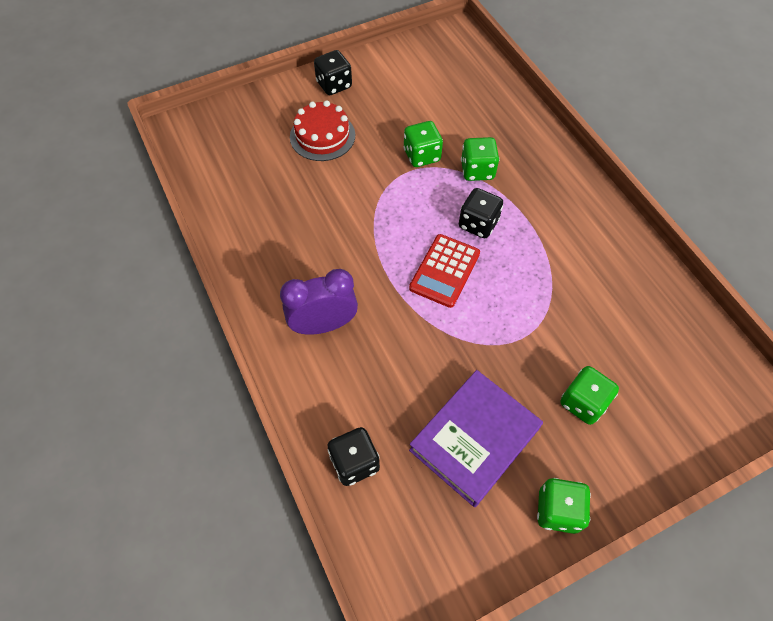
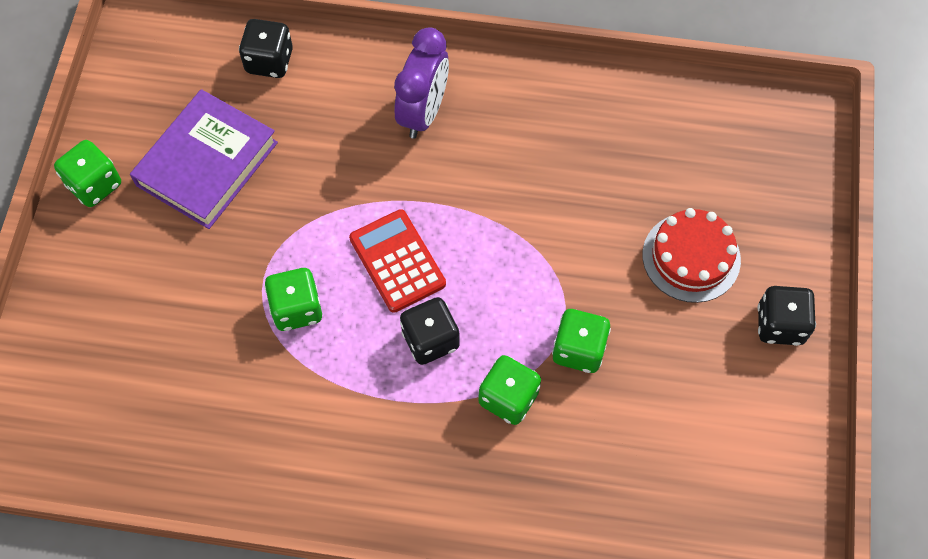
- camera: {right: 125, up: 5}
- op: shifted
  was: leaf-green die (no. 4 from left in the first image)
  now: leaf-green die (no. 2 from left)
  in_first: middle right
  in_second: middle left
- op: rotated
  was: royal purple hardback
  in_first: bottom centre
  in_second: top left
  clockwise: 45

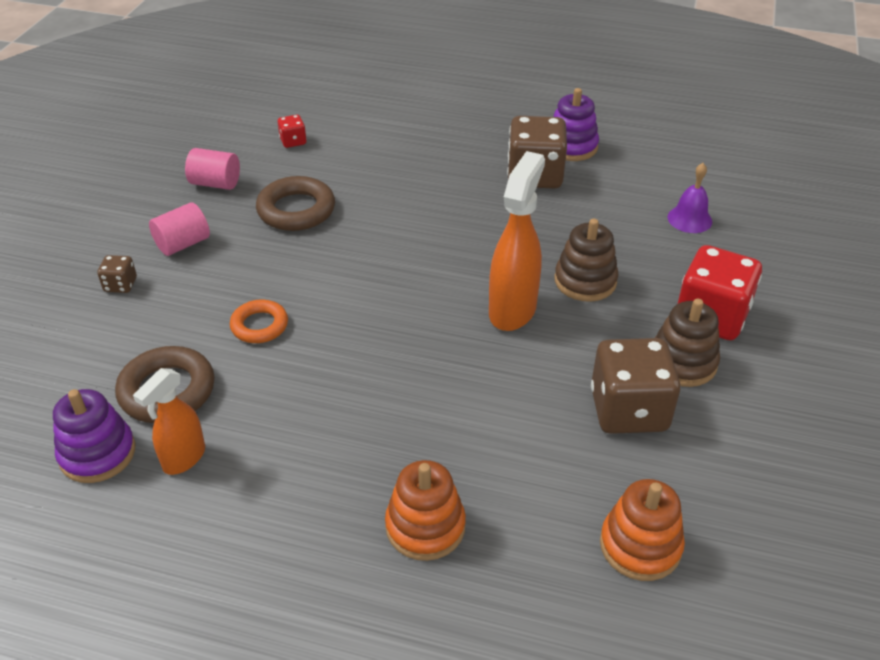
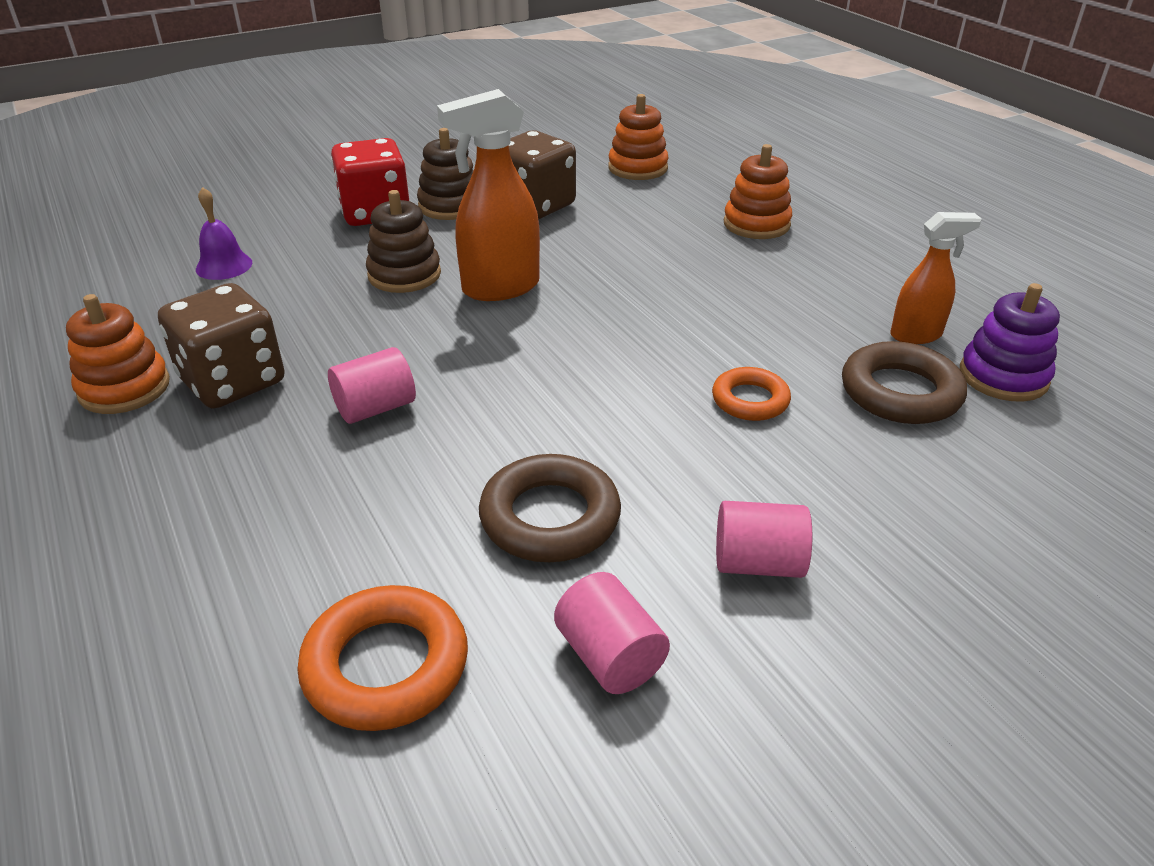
- camera: {right: -135, up: -5}
- op: gone
  was: russet die (no. 1 from left)
  in_first: middle left
- op: new
  now: rosy solid cylinder (no. 1 from left)
  in_second: middle left
- op: swapped
  was: scarlet die (no. 1 from left)
  now: orange-coloured hoop (no. 1 from left)
  in_first: top left
  in_second: bottom left
- op: repainted
  was: royal purple stacking rings (no. 2 from left)
  now: orange-coloured stacking rings (no. 1 from left)
  in_first: top centre
  in_second: middle left

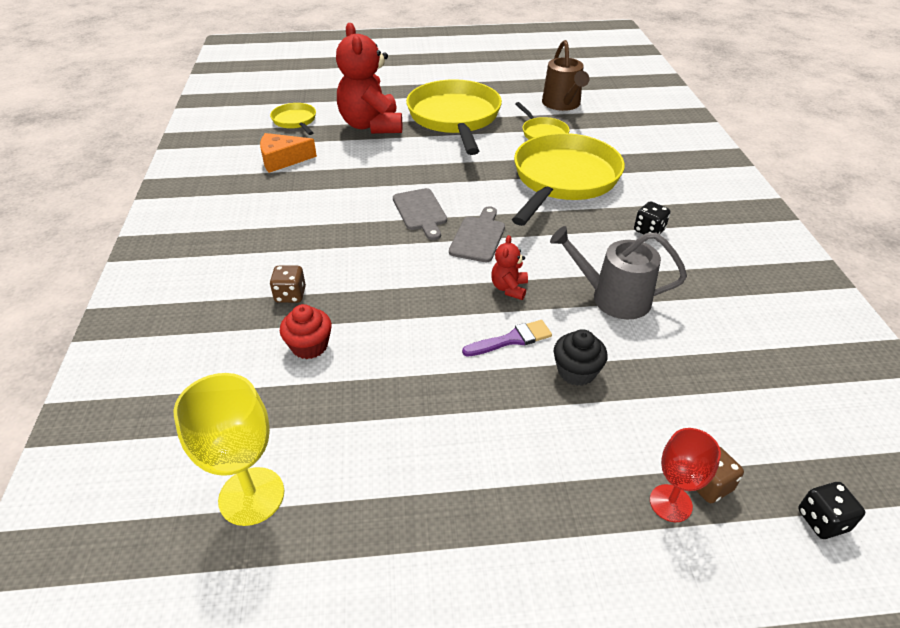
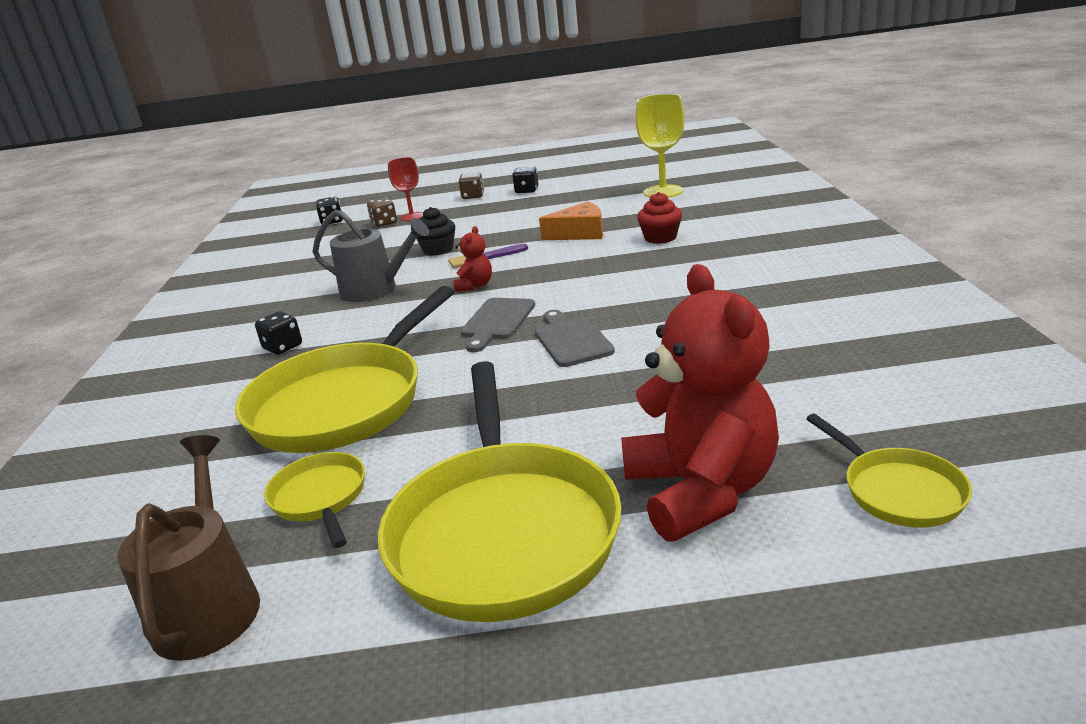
- camera: {right: -175, up: -15}
- op: new
  now: jet-black die (no. 3 from left)
  in_second: top centre
- op: shifted
  was: orange-coloured cheese
  in_first: top left
  in_second: top centre
- op: shifted
  was: russet die (no. 1 from left in the first image)
  now: russet die (no. 2 from left)
  in_first: middle left
  in_second: top centre

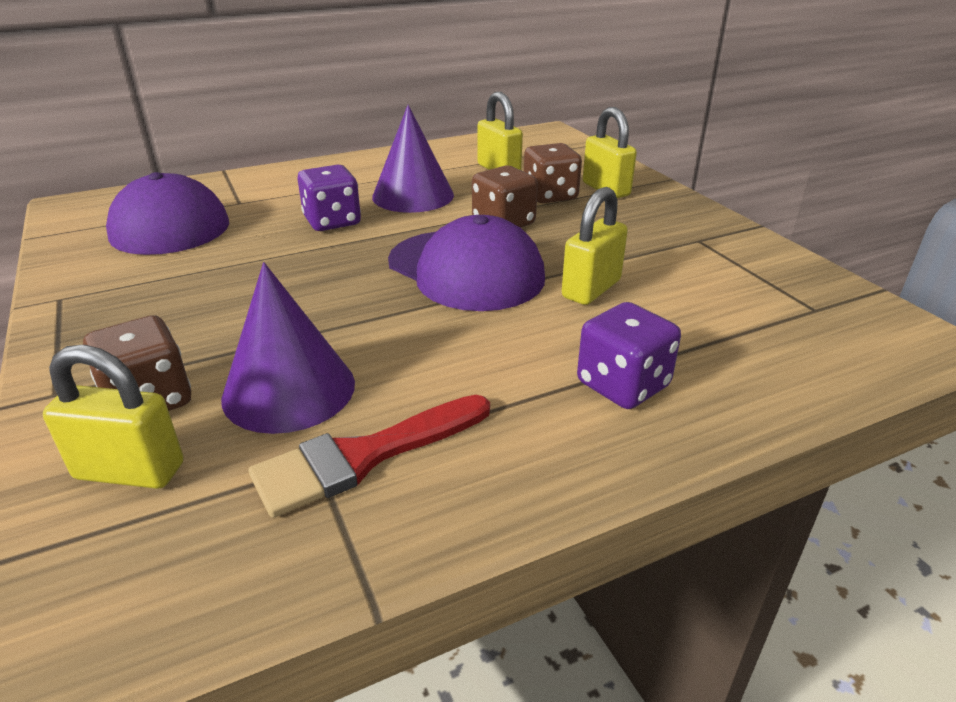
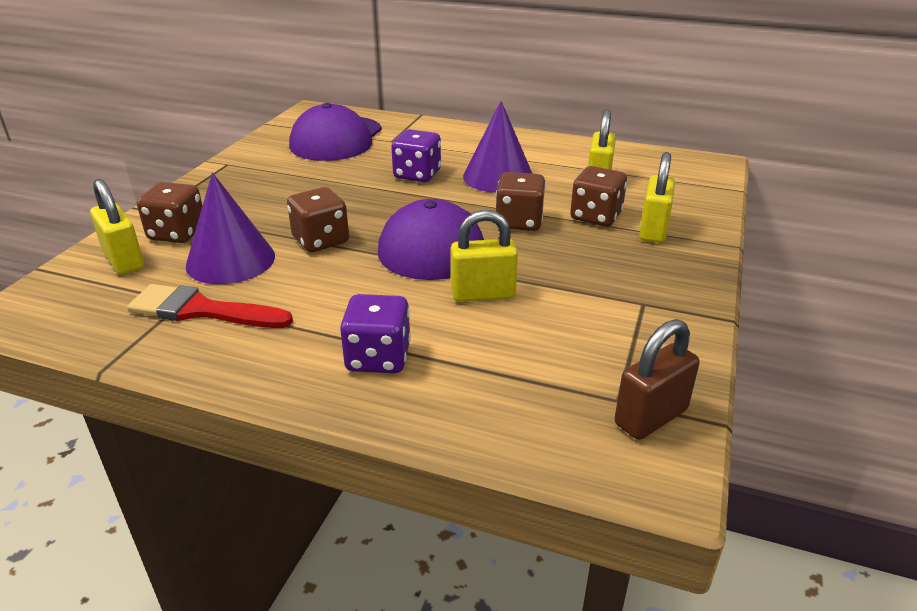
- camera: {right: 45, up: 0}
- op: new
  now: russet die (no. 2 from left)
  in_second: centre
- op: new
  now: russet lock
  in_second: middle right

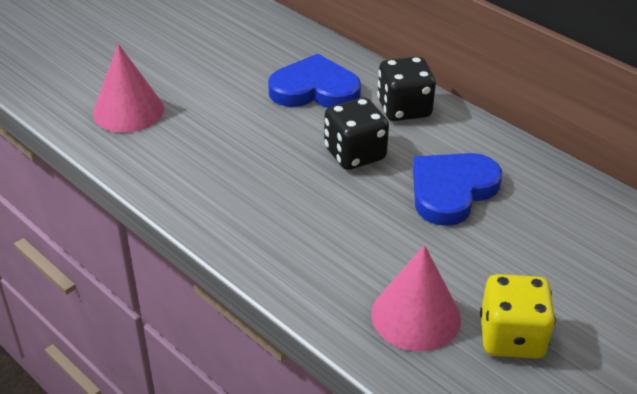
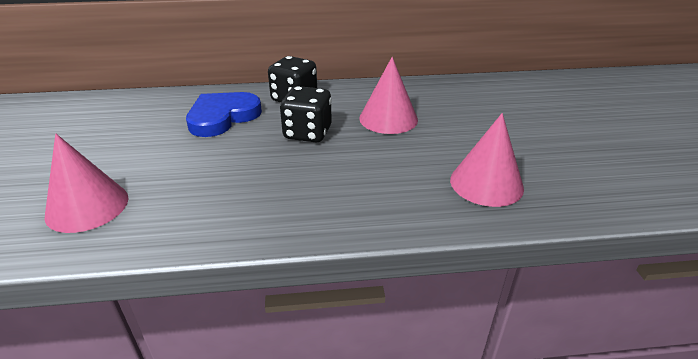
- camera: {right: -50, up: -5}
- op: gone
  was: yellow die
  in_first: bottom right
- op: swapped
  was: royal blue heart shape (no. 2 from left)
  now: rosy cone shape (no. 2 from left)
  in_first: middle right
  in_second: top centre

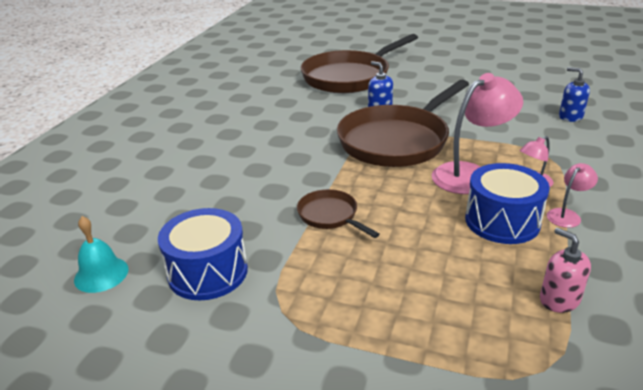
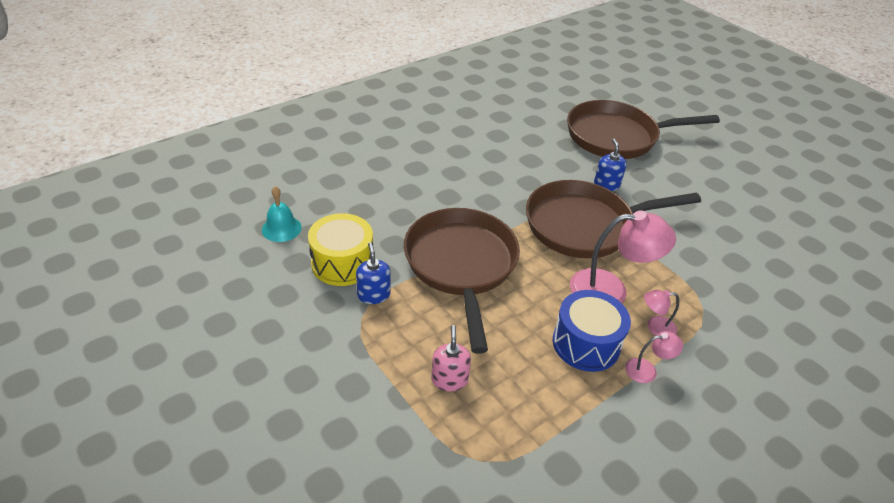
- camera: {right: 30, up: 10}
- op: shifted
  was: rosy pump bottle
  in_first: bottom right
  in_second: bottom centre
- op: shifted
  was: royal blue pump bottle (no. 2 from left in the first image)
  now: royal blue pump bottle (no. 1 from left)
  in_first: top right
  in_second: centre
- op: repainted
  was: royal blue snare drum (no. 1 from left)
  now: yellow snare drum
  in_first: middle left
  in_second: centre
- op: scaled
  was: russet pan (no. 1 from left)
  in_first: centre
  in_second: centre
  ratio: 2.2

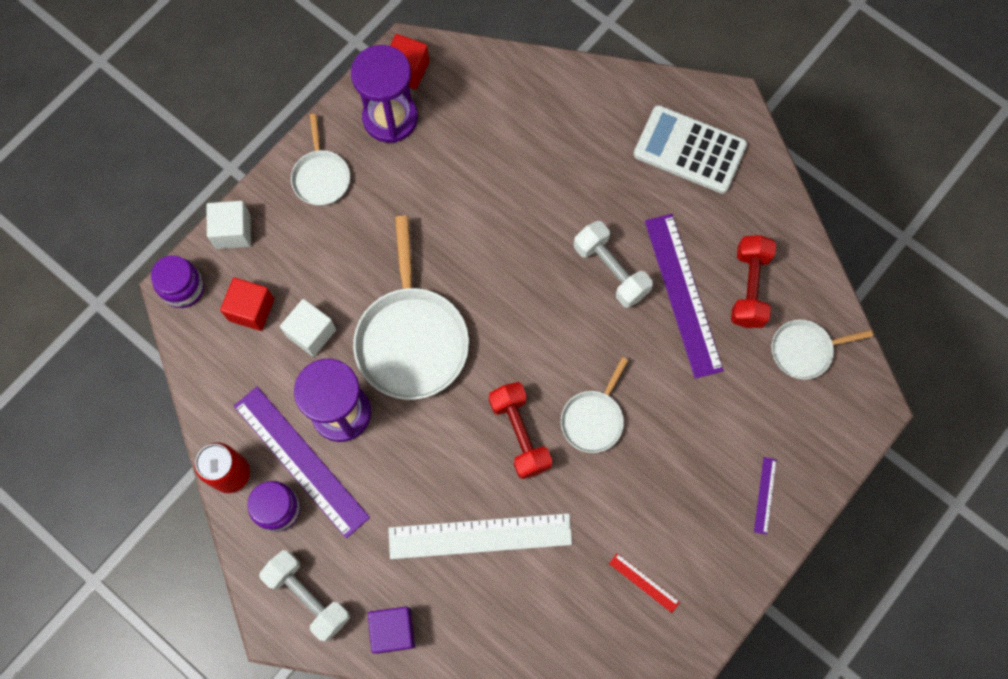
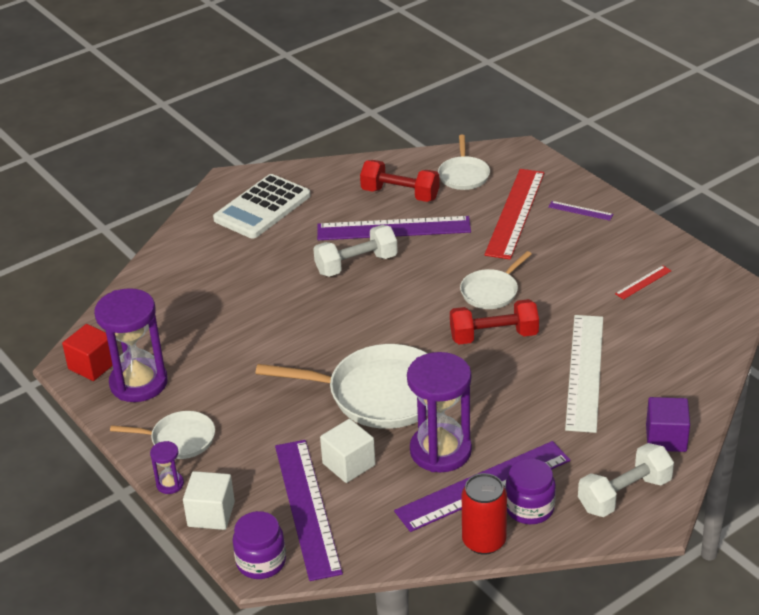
- camera: {right: -75, up: -35}
- op: new
  now: royal purple sandglass (no. 2 from left)
  in_second: bottom left
- op: new
  now: scarlet ruler (no. 1 from left)
  in_second: middle right
- op: swapped
  was: scarlet cube (no. 1 from left)
  now: royal purple ruler (no. 1 from left)
  in_first: middle left
  in_second: bottom centre
- op: rotated
  was: snow-white pan (no. 3 from left in the first image)
  in_first: centre
  in_second: centre
  clockwise: 90

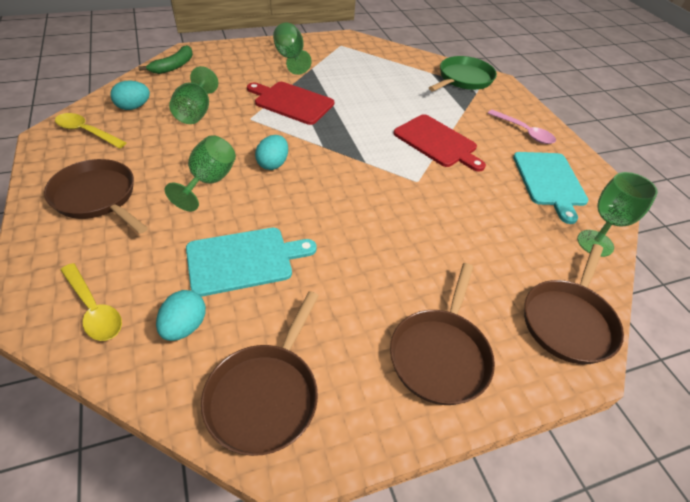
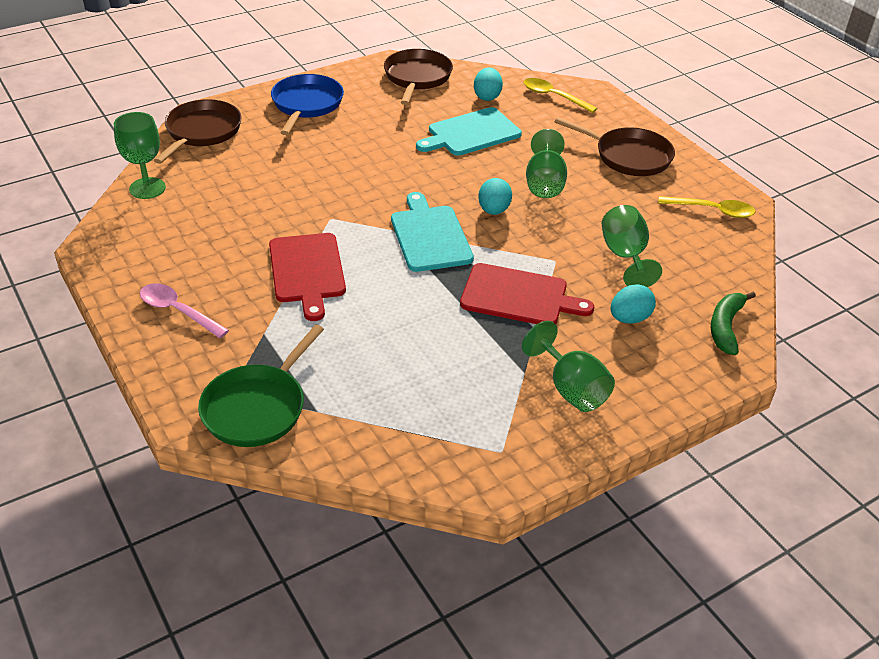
- camera: {right: 170, up: -5}
- op: shifted
  was: turquoise egg shape (no. 1 from left in the first image)
  now: turquoise egg shape (no. 3 from left)
  in_first: top left
  in_second: middle right
- op: shifted
  was: turquoise bread board (no. 2 from left in the first image)
  now: turquoise bread board (no. 1 from left)
  in_first: middle right
  in_second: centre
- op: repainted
  was: russet pan (no. 3 from left)
  now: royal blue pan
  in_first: centre
  in_second: top centre
- op: rotated
  was: scarlet bread board (no. 2 from left in the first image)
  in_first: top centre
  in_second: centre
  clockwise: -135

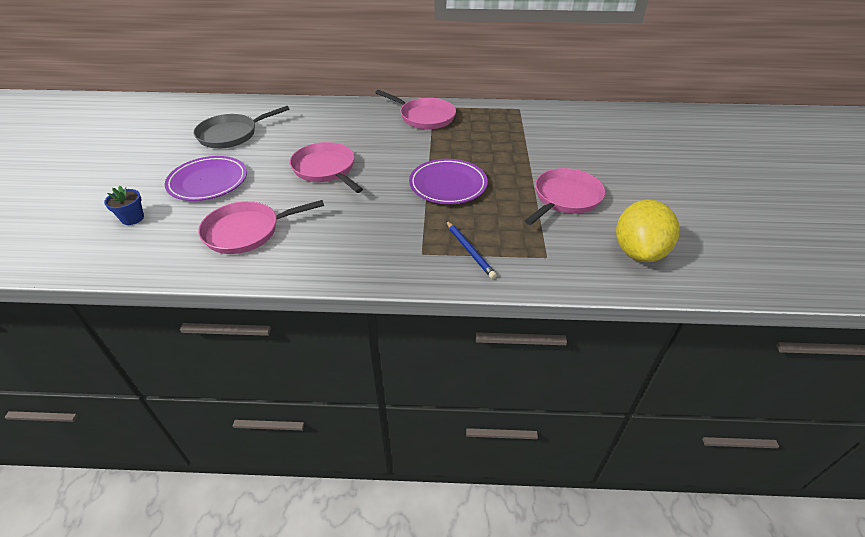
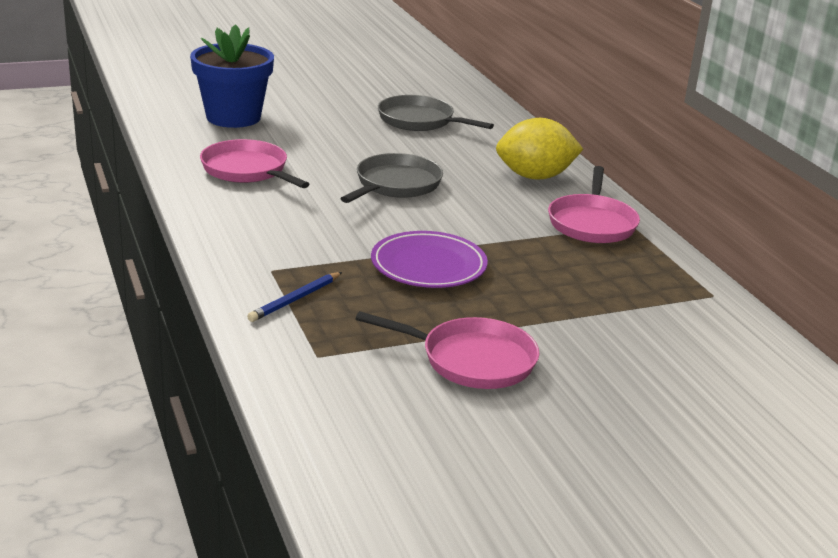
- camera: {right: 65, up: -15}
- op: gone
  was: royal purple dinner plate (no. 1 from left)
  in_first: top left
- op: shifted
  was: yellow toy lemon
  in_first: middle right
  in_second: top centre
- op: repainted
  was: rosy pan (no. 2 from left)
  now: gray pan (no. 1 from left)
  in_first: top centre
  in_second: top centre
- op: scaled
  was: royal blue potted plant
  in_first: middle left
  in_second: top left
  ratio: 2.38

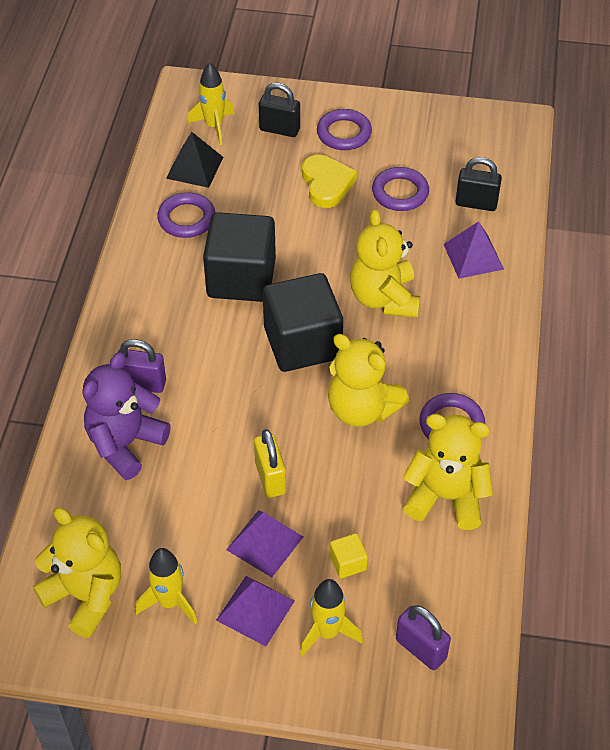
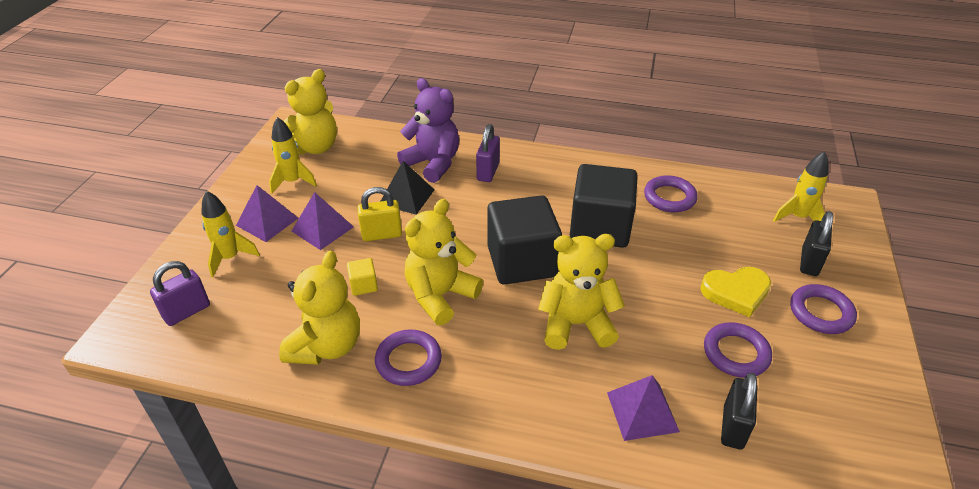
- camera: {right: 95, up: -10}
- op: shifted
  was: jet-black pyramid shape
  in_first: top left
  in_second: centre
- op: shifted
  was: yellow cube
  in_first: bottom centre
  in_second: centre

